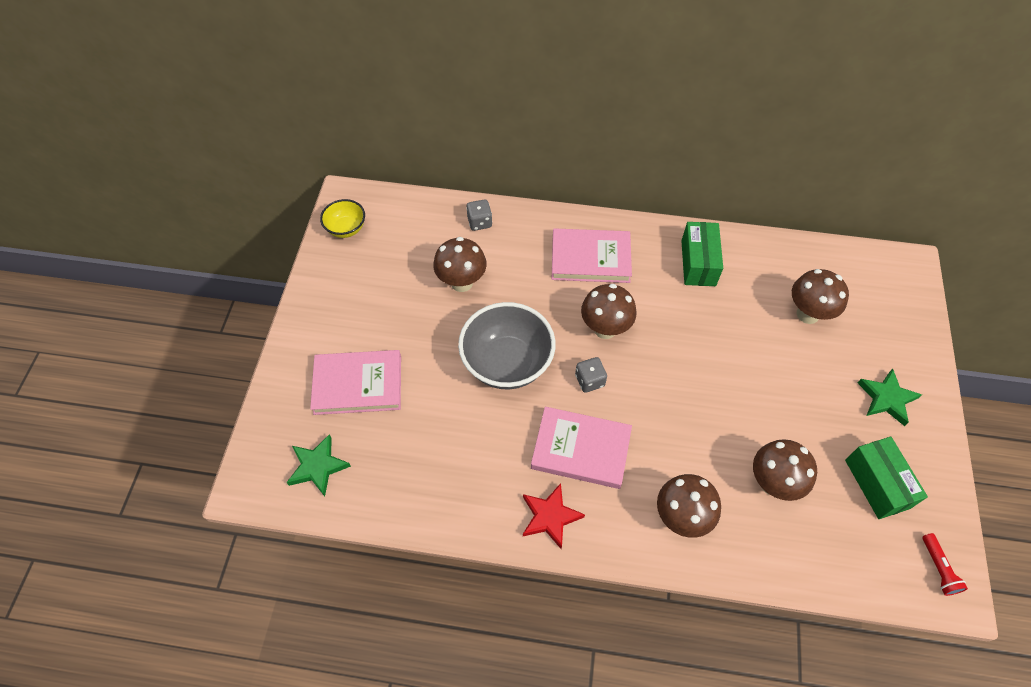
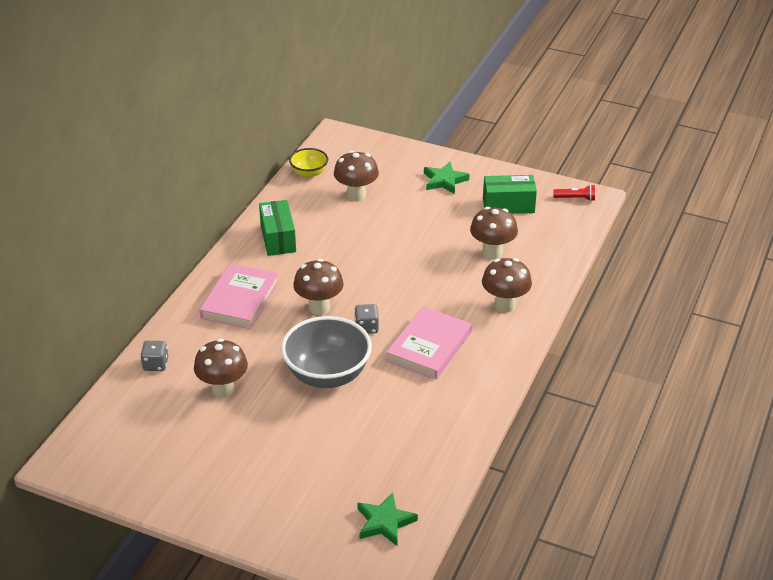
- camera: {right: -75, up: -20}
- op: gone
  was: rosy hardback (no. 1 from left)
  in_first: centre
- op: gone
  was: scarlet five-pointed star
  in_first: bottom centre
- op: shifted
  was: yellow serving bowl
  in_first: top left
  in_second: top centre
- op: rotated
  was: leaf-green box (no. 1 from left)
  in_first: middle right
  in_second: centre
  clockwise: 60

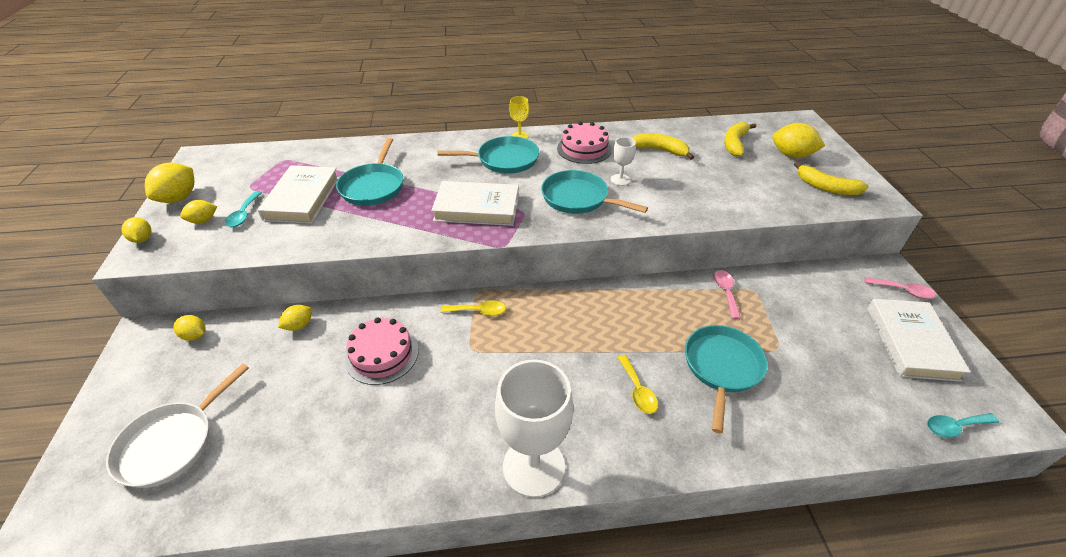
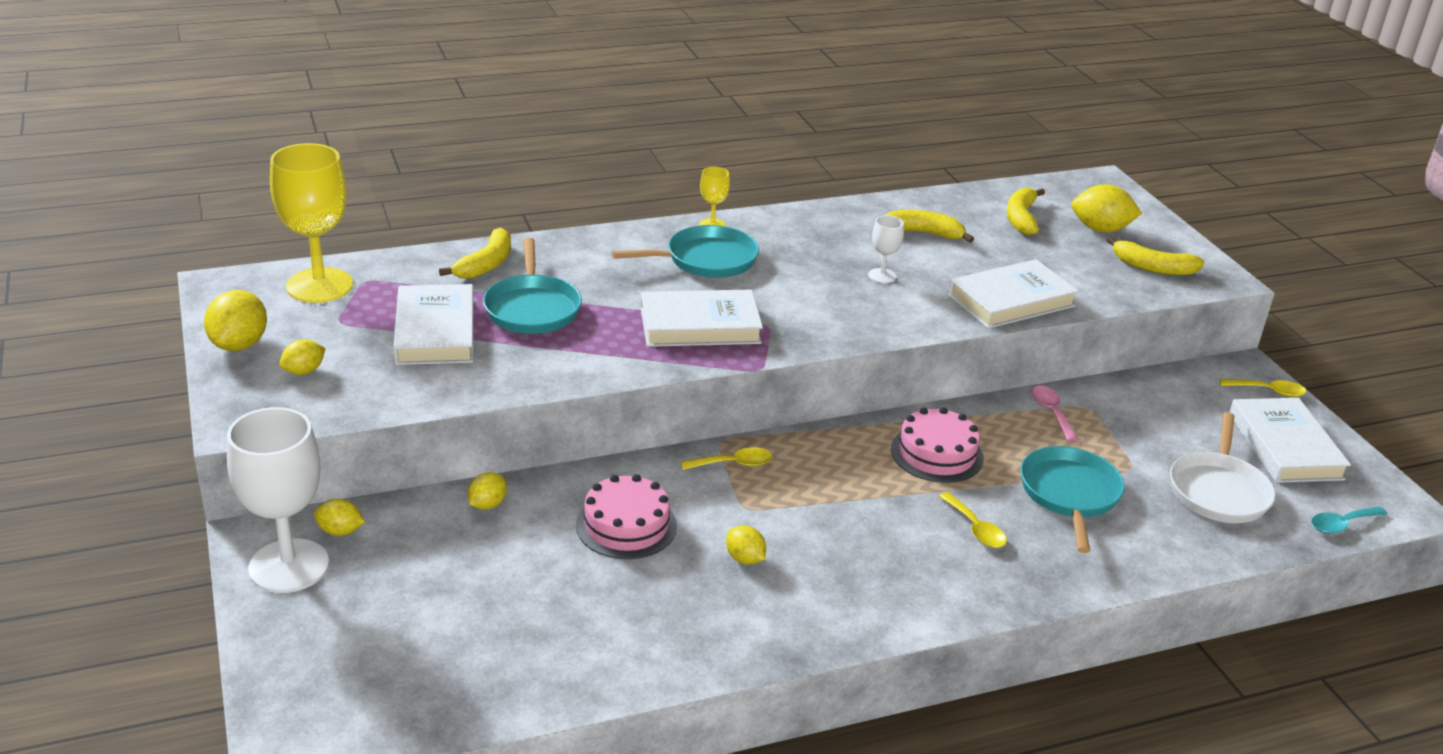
- camera: {right: -15, up: -10}
- op: gone
  was: turquoise teaspoon (no. 1 from left)
  in_first: middle left
- op: gone
  was: turquoise pan (no. 3 from left)
  in_first: centre
- op: new
  now: yellow wine glass (no. 1 from left)
  in_second: top left
- op: new
  now: yellow banana fruit (no. 1 from left)
  in_second: middle left
- op: new
  now: snow-white hardback (no. 3 from left)
  in_second: middle right
- op: shifted
  was: snow-white pan
  in_first: bottom left
  in_second: middle right
- op: shifted
  was: yellow toy lemon (no. 1 from left in the first image)
  now: yellow toy lemon (no. 5 from left)
  in_first: middle left
  in_second: bottom centre
- op: shifted
  was: snow-white wine glass (no. 1 from left)
  in_first: bottom centre
  in_second: middle left
- op: shifted
  was: rosy cake (no. 2 from left)
  in_first: top centre
  in_second: centre
- op: repainted
  was: rosy teaspoon (no. 2 from left)
  now: yellow teaspoon (no. 3 from left)
  in_first: middle right
  in_second: middle right

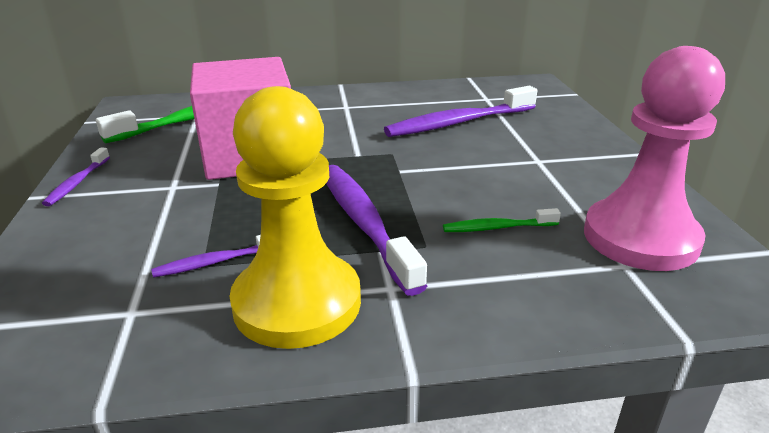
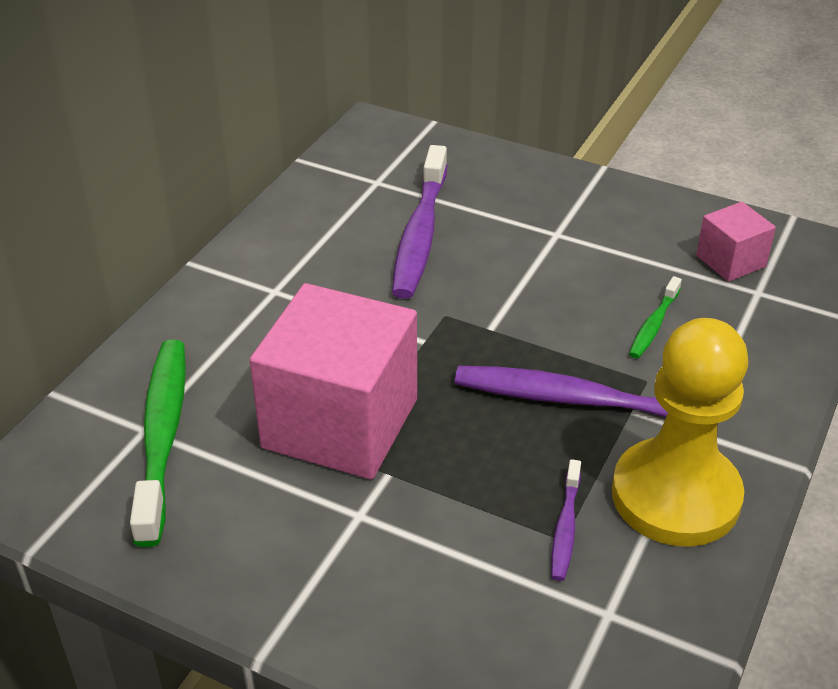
- camera: {right: -55, up: 10}
- op: gone
  was: royal purple tooth brush (no. 1 from left)
  in_first: middle left
- op: swapped
  was: rosy pawn
  now: rosy cube (no. 2 from left)
  in_first: middle right
  in_second: middle right

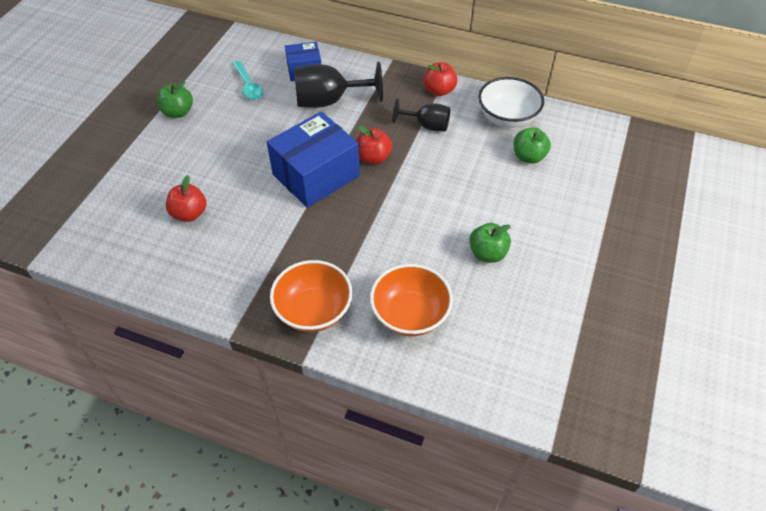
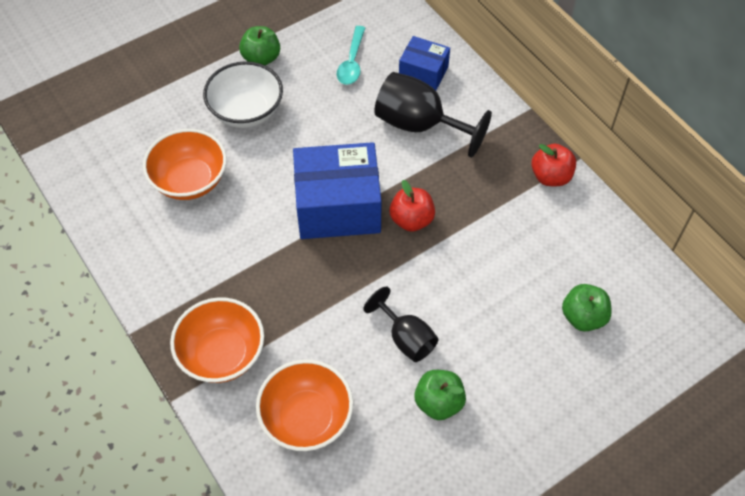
- camera: {right: 35, up: 5}
- op: shifted
  was: jet-black wine glass (no. 2 from left in the first image)
  now: jet-black wine glass (no. 1 from left)
  in_first: top centre
  in_second: centre
- op: shifted
  was: snow-white serving bowl
  in_first: top right
  in_second: top left
- op: swapped
  was: scarlet apple fruit (no. 1 from left)
  now: orange-coloured serving bowl (no. 1 from left)
  in_first: middle left
  in_second: top left

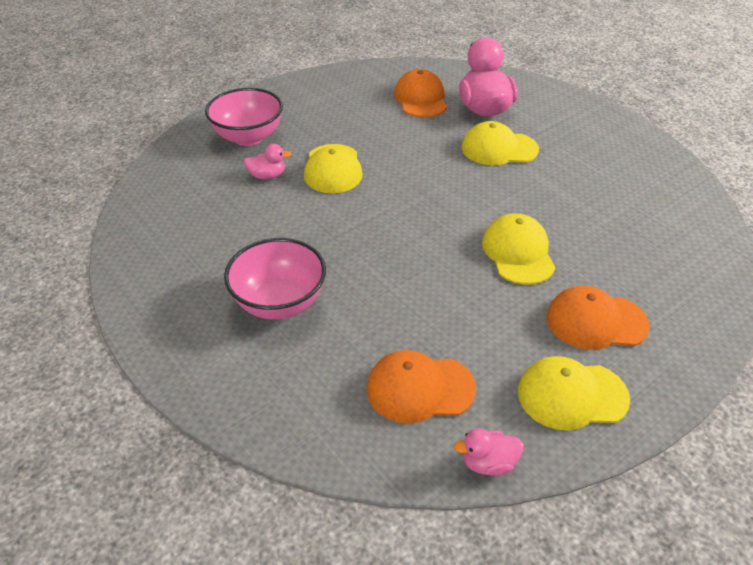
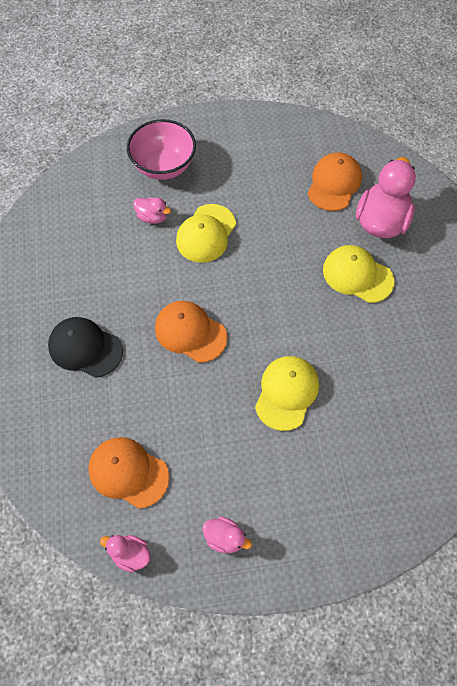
- camera: {right: 30, up: 20}
- op: shifted
  was: orange-coloured baseball cap (no. 3 from left in the first image)
  now: orange-coloured baseball cap (no. 2 from left)
  in_first: middle right
  in_second: centre
- op: swapped
  was: rosy serving bowl (no. 2 from left)
  now: jet-black baseball cap
  in_first: centre
  in_second: middle left
- op: swapped
  was: yellow baseball cap (no. 4 from left)
  now: rosy duck (no. 3 from left)
  in_first: bottom right
  in_second: bottom centre

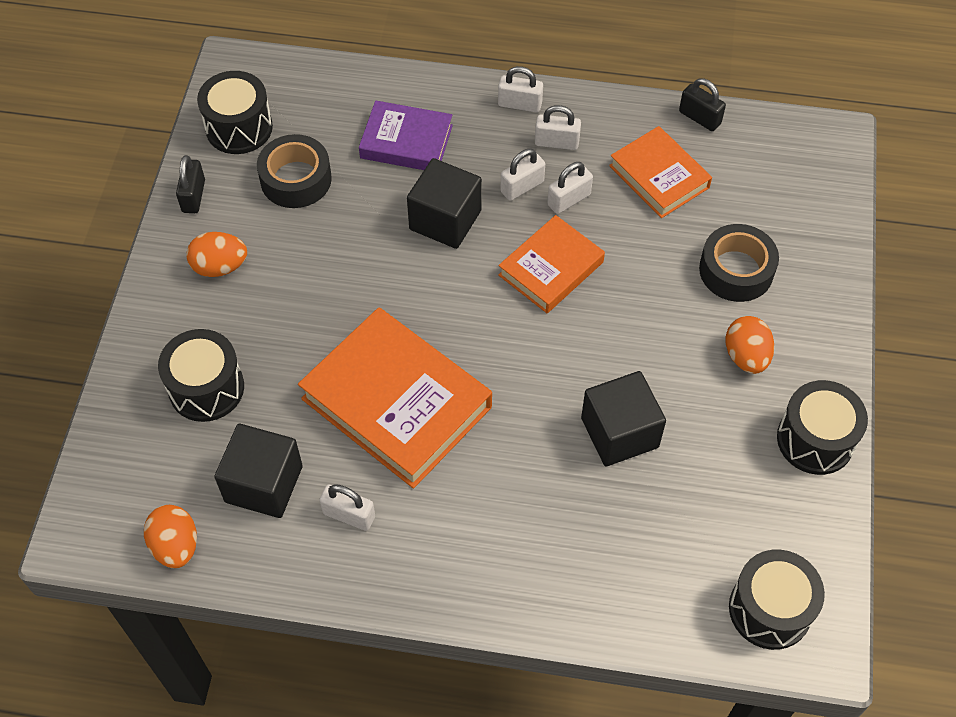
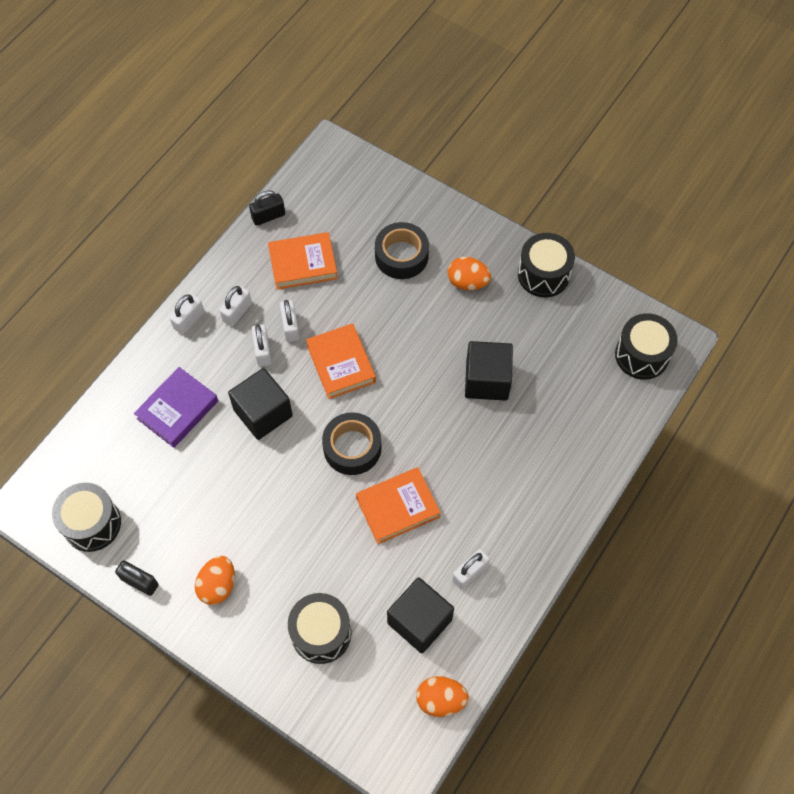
- camera: {right: -65, up: 5}
- op: shifted
  was: jet-black tape (no. 1 from left)
  in_first: top left
  in_second: centre
- op: scaled
  was: orange-coloured hardback (no. 1 from left in the first image)
  in_first: centre
  in_second: centre
  ratio: 0.59

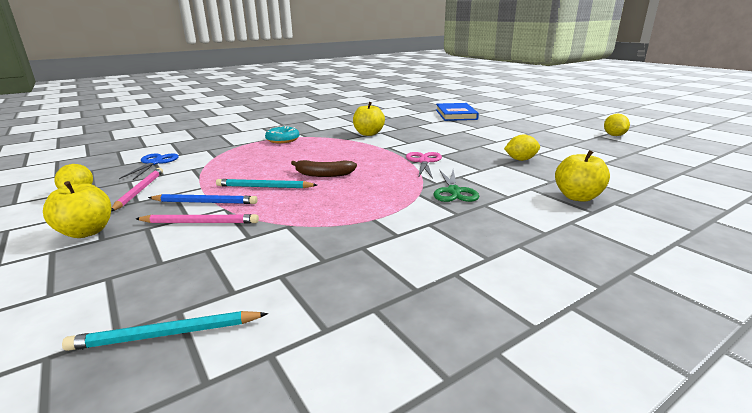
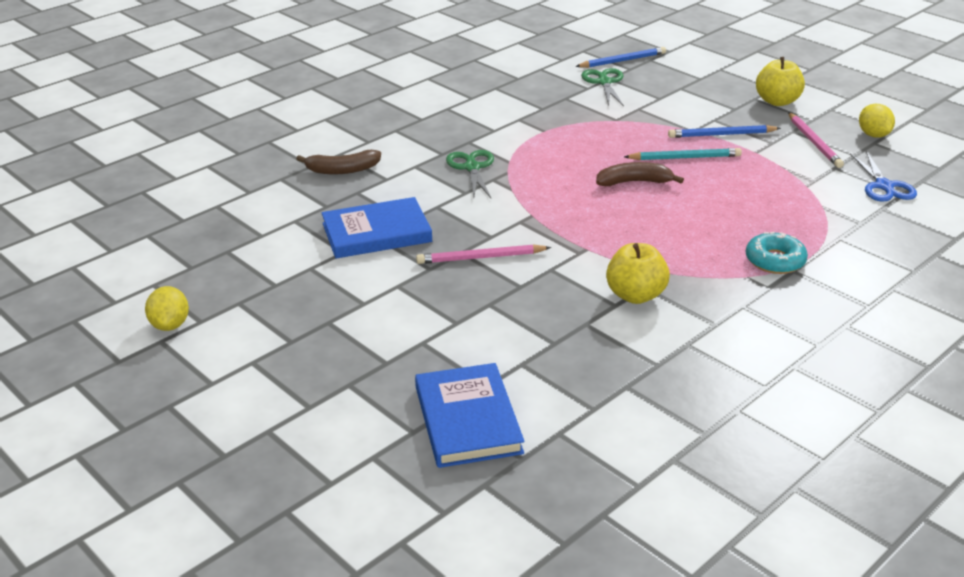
- camera: {right: 170, up: 10}
- op: gone
  was: rosy pair of scissors
  in_first: centre
- op: new
  now: leaf-green pair of scissors (no. 2 from left)
  in_second: top centre
- op: shifted
  was: rosy wooden pencil (no. 2 from left in the first image)
  now: rosy wooden pencil (no. 1 from left)
  in_first: middle left
  in_second: centre
- op: swapped
  was: yellow toy lemon (no. 2 from left)
  now: royal blue hardback (no. 1 from left)
  in_first: middle right
  in_second: centre
- op: swapped
  was: yellow apple fruit (no. 3 from left)
  now: russet banana fruit (no. 1 from left)
  in_first: middle right
  in_second: top centre
- op: repainted
  was: turquoise wooden pencil (no. 1 from left)
  now: royal blue wooden pencil (no. 1 from left)
  in_first: bottom left
  in_second: top centre

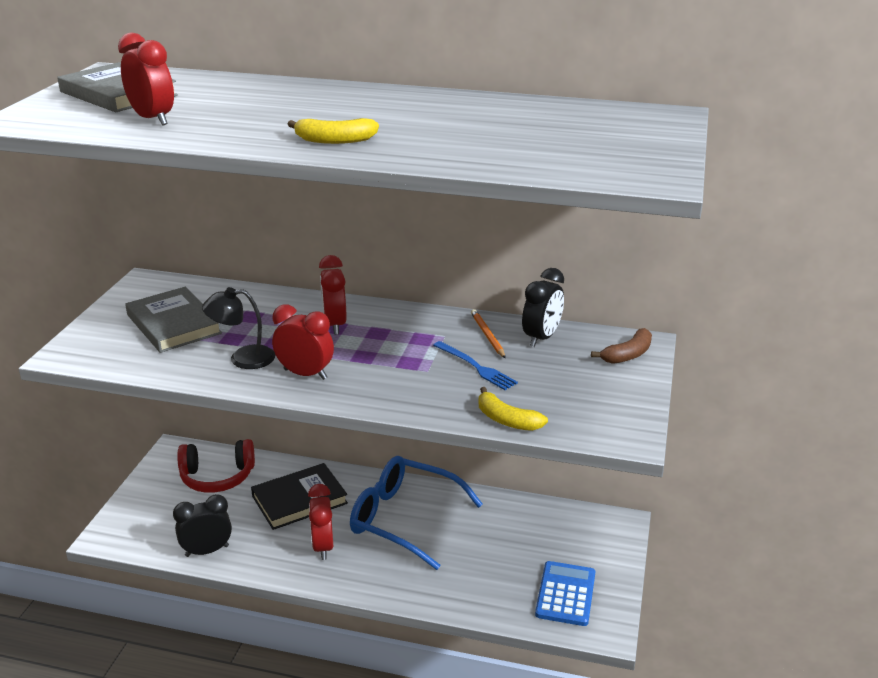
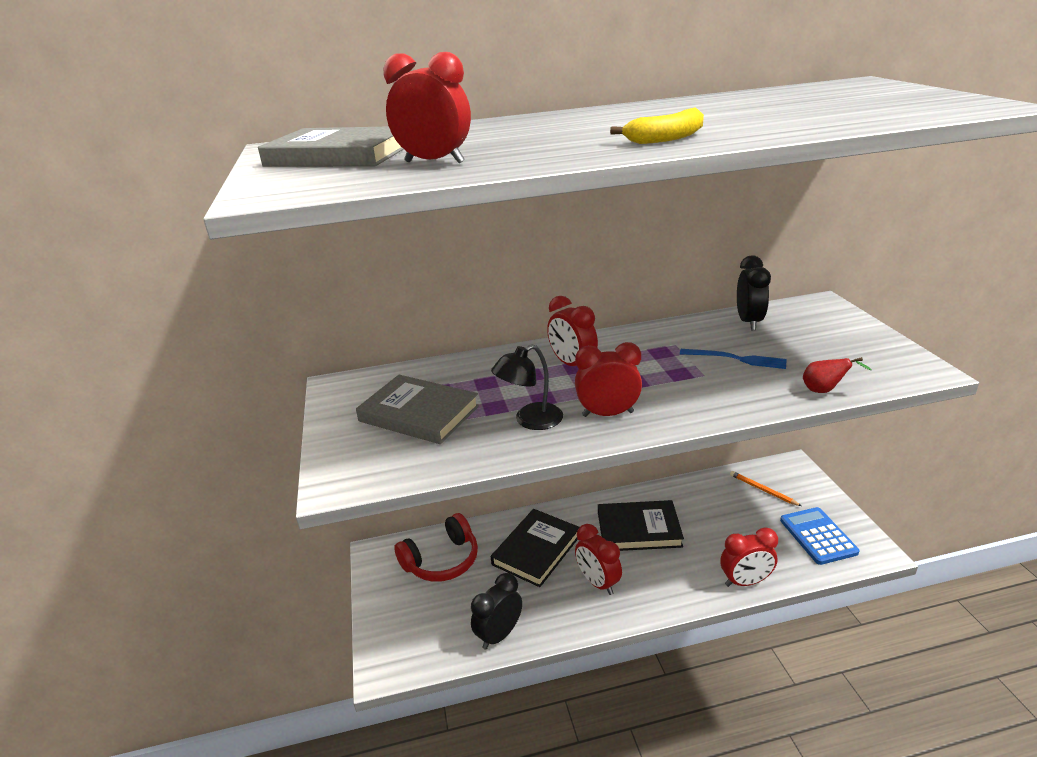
- camera: {right: -25, up: 0}
- op: gone
  was: russet banana fruit
  in_first: middle right
- op: new
  now: scarlet bedside clock (no. 5 from left)
  in_second: bottom right
- op: shifted
  was: orange-coloured wooden pencil
  in_first: centre
  in_second: middle right
- op: swapped
  was: royal blue spectacles
  now: jet-black hardback (no. 2 from left)
  in_first: bottom centre
  in_second: bottom centre
- op: swapped
  was: yellow banana fruit (no. 2 from left)
  now: scarlet toy pear
  in_first: centre
  in_second: middle right

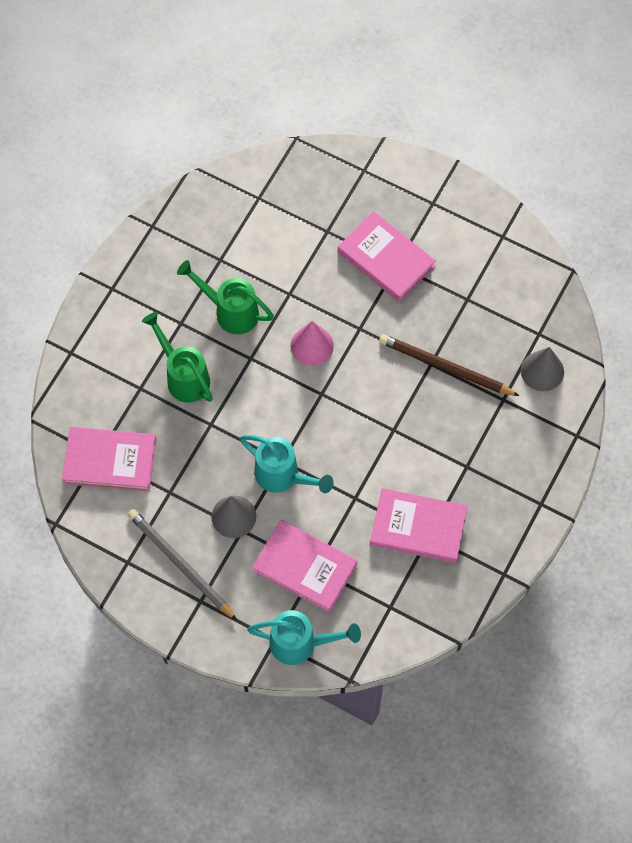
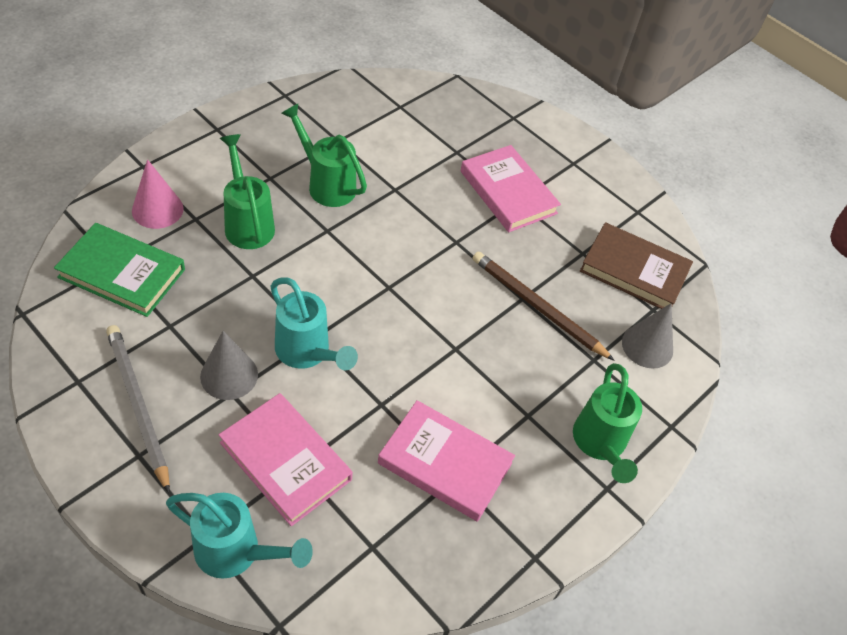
- camera: {right: 10, up: -15}
- op: new
  now: leaf-green watering pot (no. 3 from left)
  in_second: middle right
- op: new
  now: russet hardback
  in_second: middle right
- op: shifted
  was: rosy cone shape
  in_first: centre
  in_second: top left
- op: repainted
  was: rosy hardback (no. 1 from left)
  now: leaf-green hardback
  in_first: middle left
  in_second: middle left

